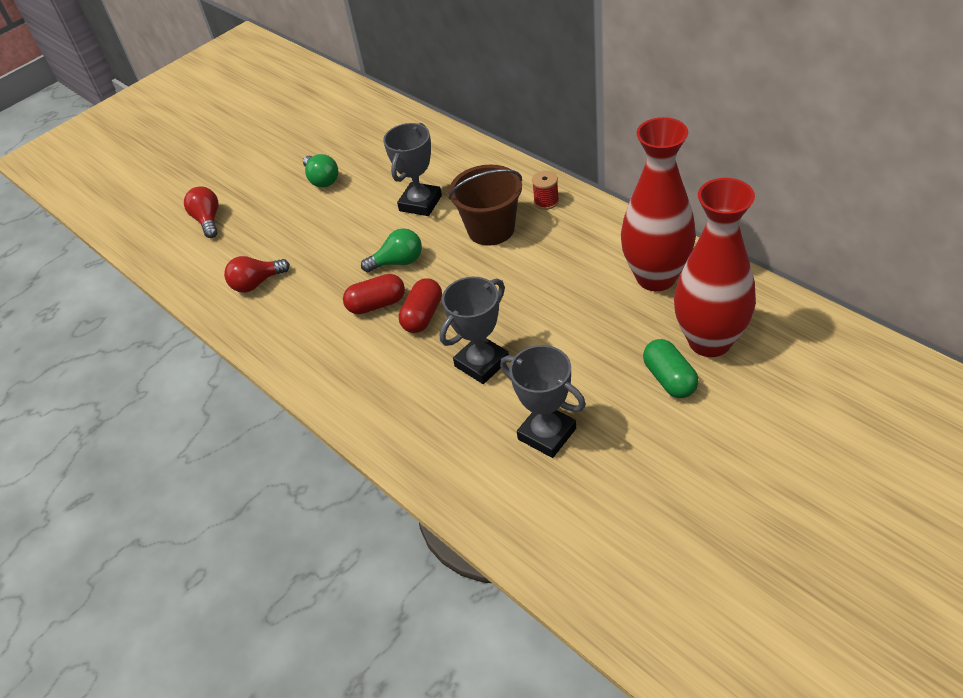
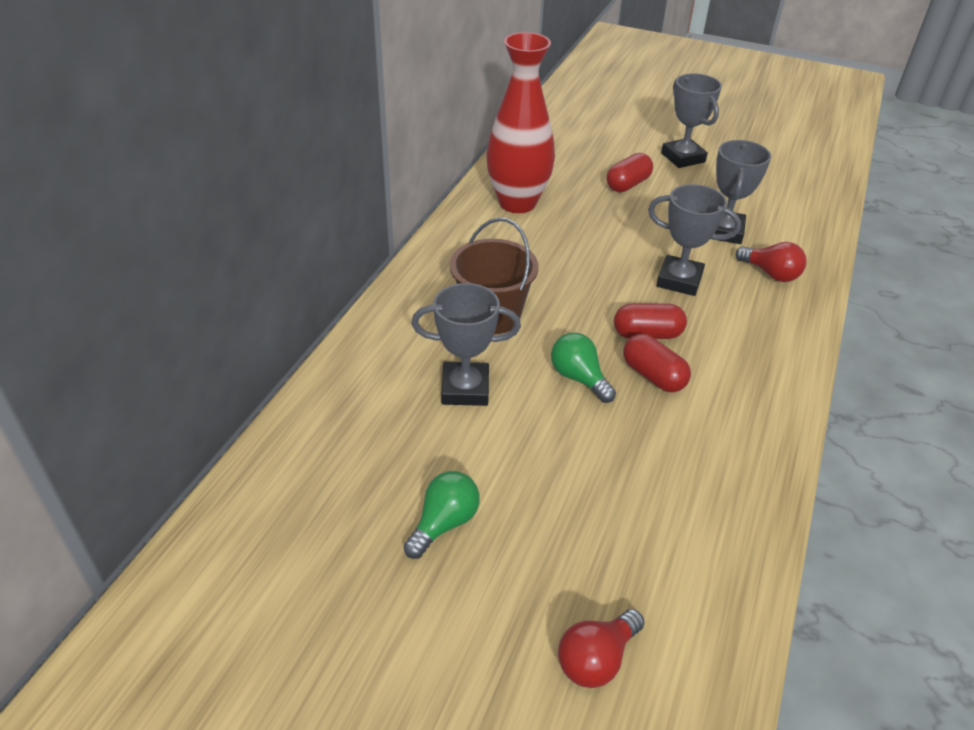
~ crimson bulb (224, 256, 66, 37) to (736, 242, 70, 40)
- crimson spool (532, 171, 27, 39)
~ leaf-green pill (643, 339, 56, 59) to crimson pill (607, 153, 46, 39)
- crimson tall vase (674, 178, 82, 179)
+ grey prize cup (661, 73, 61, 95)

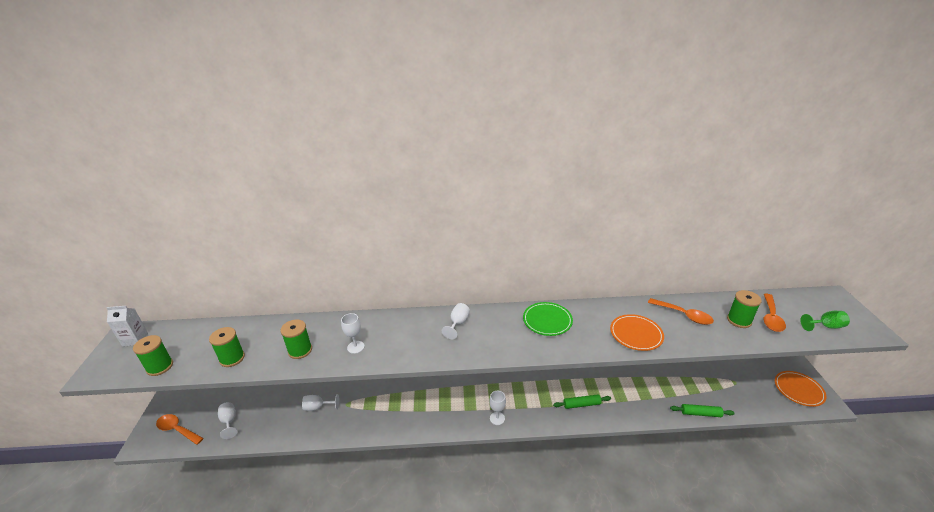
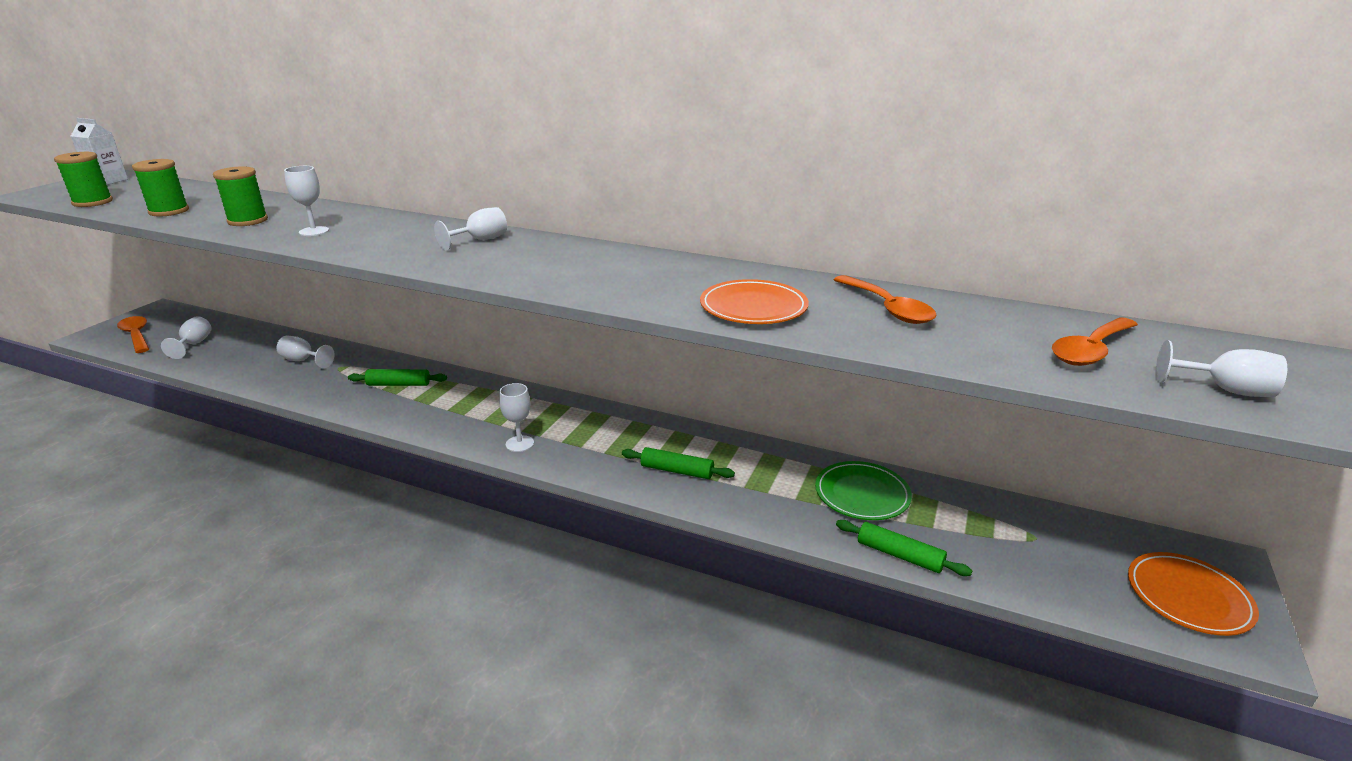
~ leaf-green flat dish (523, 302, 50, 34) to (815, 461, 97, 59)
- leaf-green spool (727, 290, 35, 38)
~ leaf-green chalice (800, 311, 50, 20) to snow-white chalice (1155, 340, 132, 57)
+ leaf-green dough roller (348, 369, 99, 17)

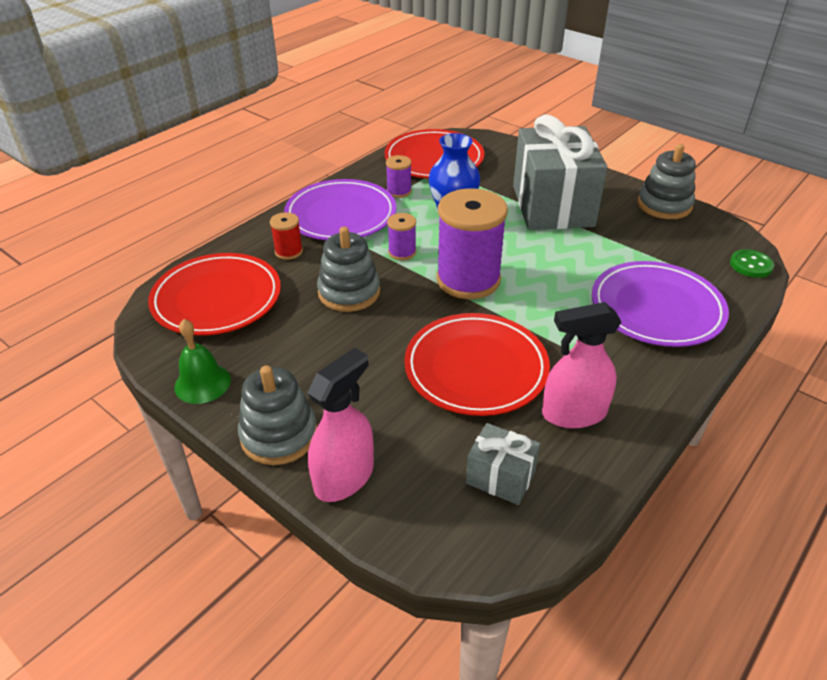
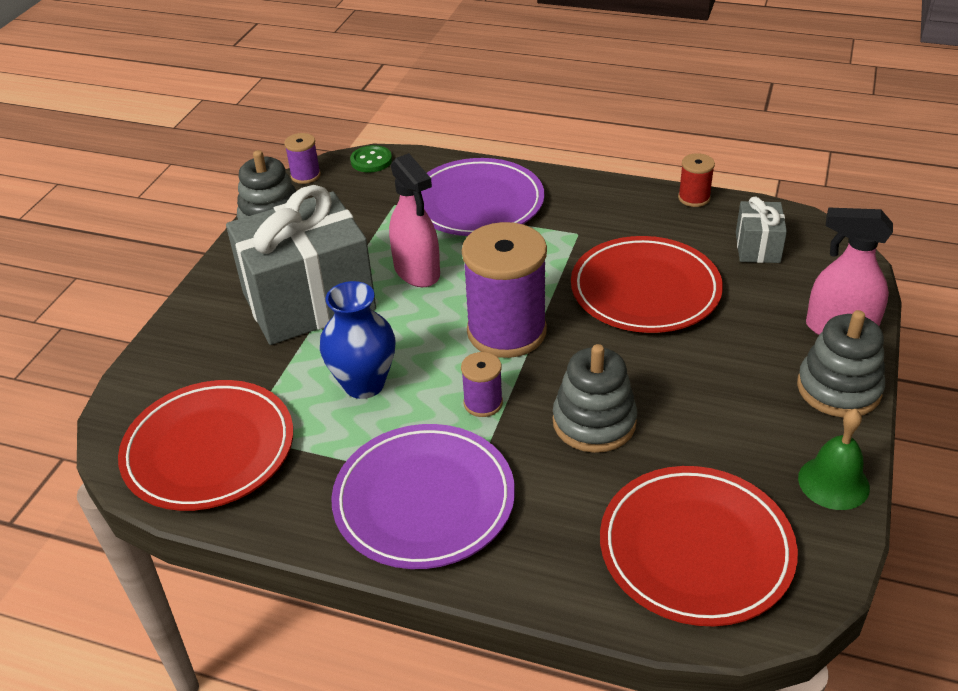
~ crimson spool (270, 212, 33, 48) to (678, 153, 37, 54)
~ royal purple spool (386, 155, 26, 43) to (284, 133, 37, 51)
~ rose-pink spray cleaner (542, 302, 79, 126) to (389, 153, 51, 134)

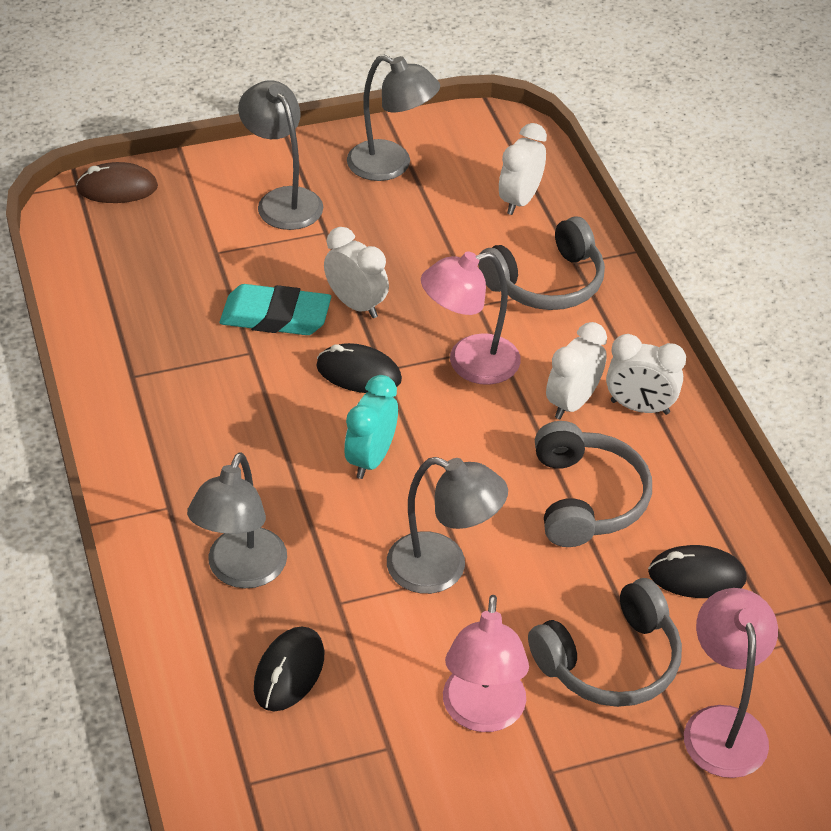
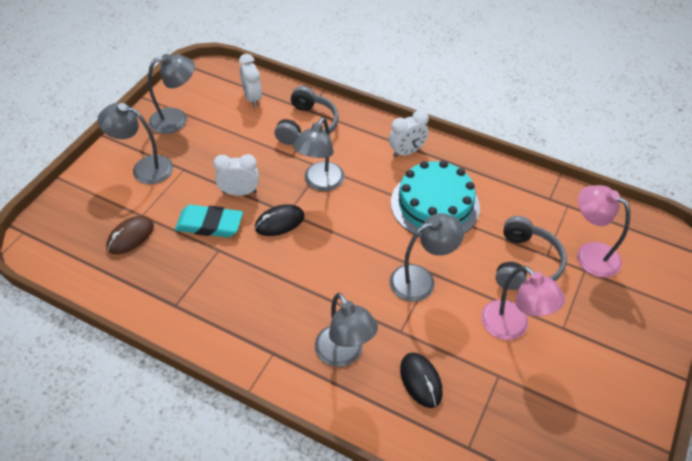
~ russet computer mouse (76, 162, 82, 41) to (106, 216, 48, 38)
~ teal gum eraser (220, 284, 111, 51) = (175, 205, 68, 33) 45 degrees clockwise
- teal clock (344, 375, 54, 104)
~ rose-pink reading lamp (421, 251, 100, 134) to grey reading lamp (293, 117, 51, 74)
~ grey headphones (535, 421, 117, 126) to teal gateau (391, 160, 89, 77)
- snow-white clock (546, 322, 61, 97)
- black computer mouse (648, 545, 99, 53)

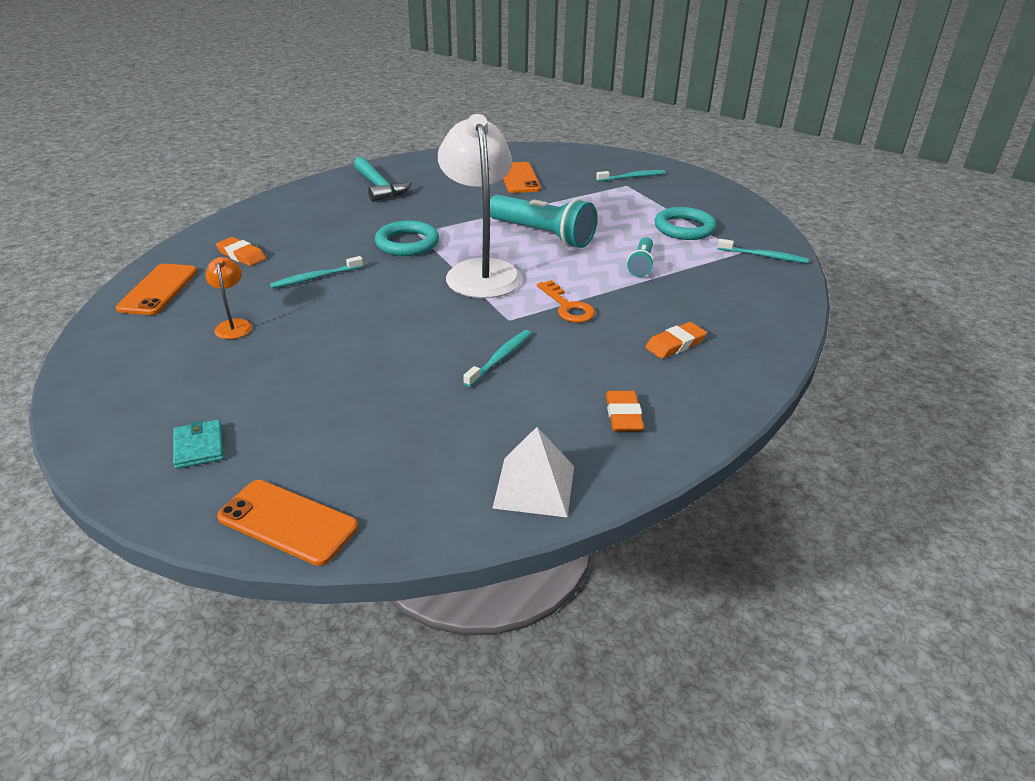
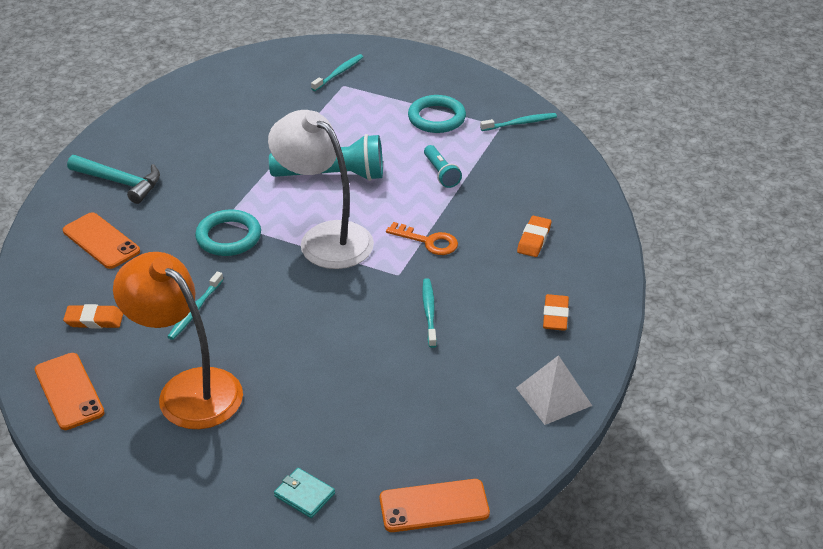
~ orange-coloured reading lamp (206, 257, 46, 82) = (113, 252, 130, 177) x2.35
~ orange-coloured smartphone (503, 162, 38, 31) to (63, 212, 77, 57)
~ orange-coloured gum eraser (606, 391, 38, 41) = (543, 294, 26, 37) 45 degrees clockwise

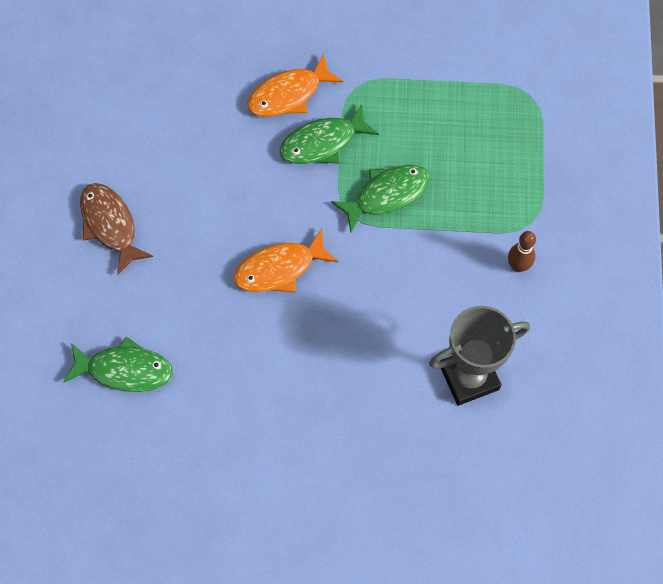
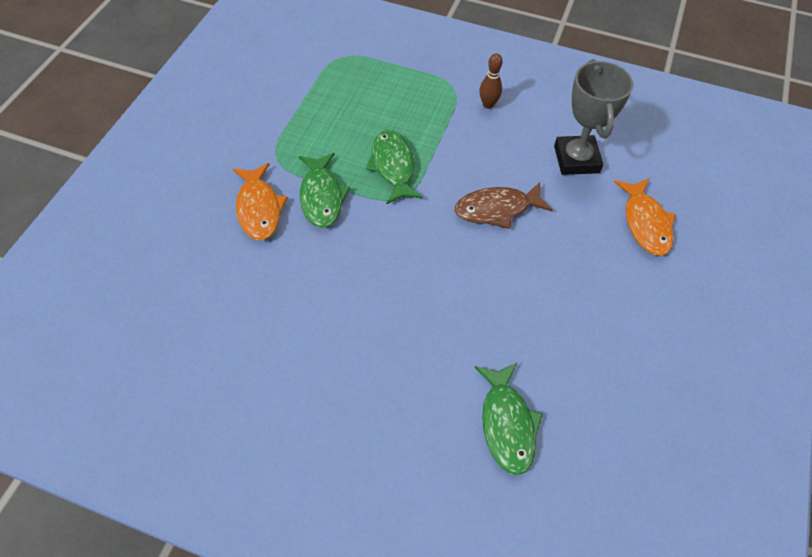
~ leaf-green toy fish (63, 337, 110, 55) = (475, 363, 68, 112) 150 degrees clockwise
~ russet toy fish (80, 183, 73, 92) to (455, 182, 97, 47)
~ orange-coloured toy fish (233, 229, 105, 63) to (614, 178, 61, 78)

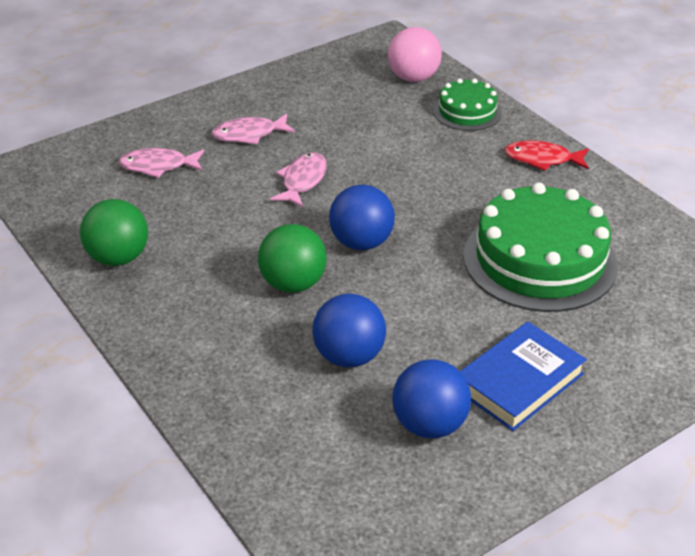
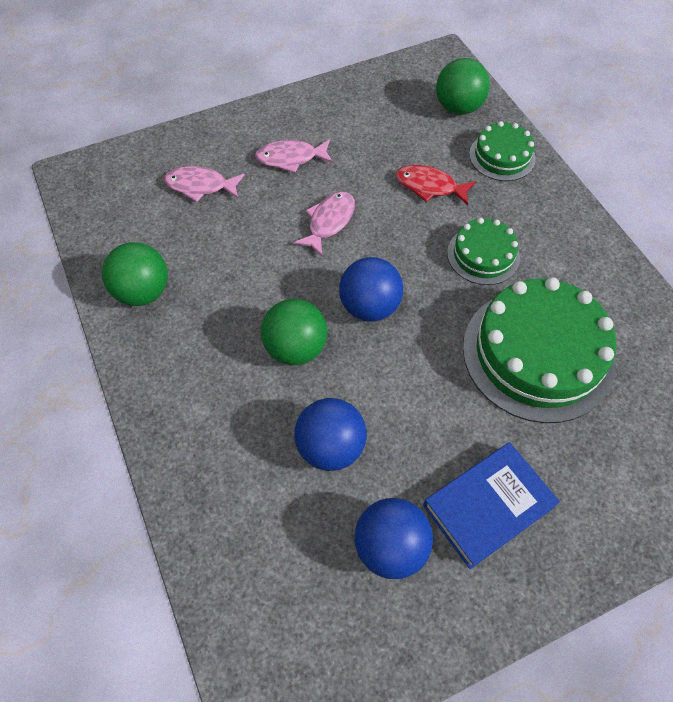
~ rose-pink sphere (388, 27, 54, 55) to leaf-green sphere (436, 58, 54, 57)
~ crimson toy fish (504, 140, 85, 31) to (396, 165, 80, 40)
+ leaf-green gateau (447, 218, 73, 67)

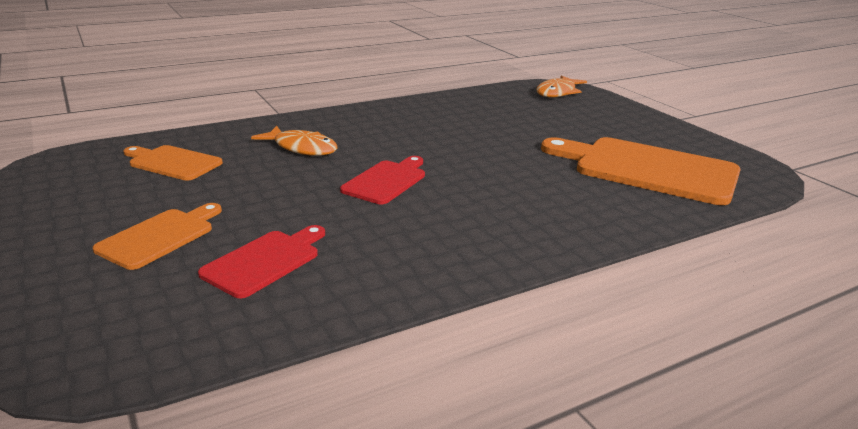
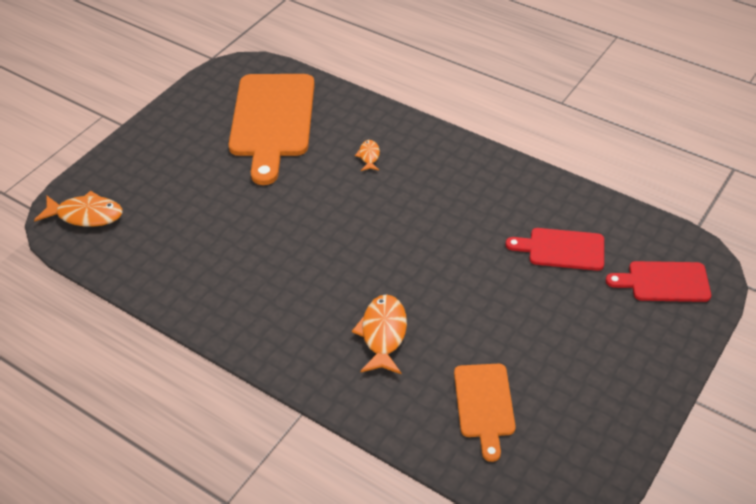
- orange-coloured cutting board (93, 203, 129, 67)
~ crimson cutting board (340, 156, 85, 48) to (606, 261, 105, 41)
+ orange-coloured toy fish (355, 140, 25, 31)

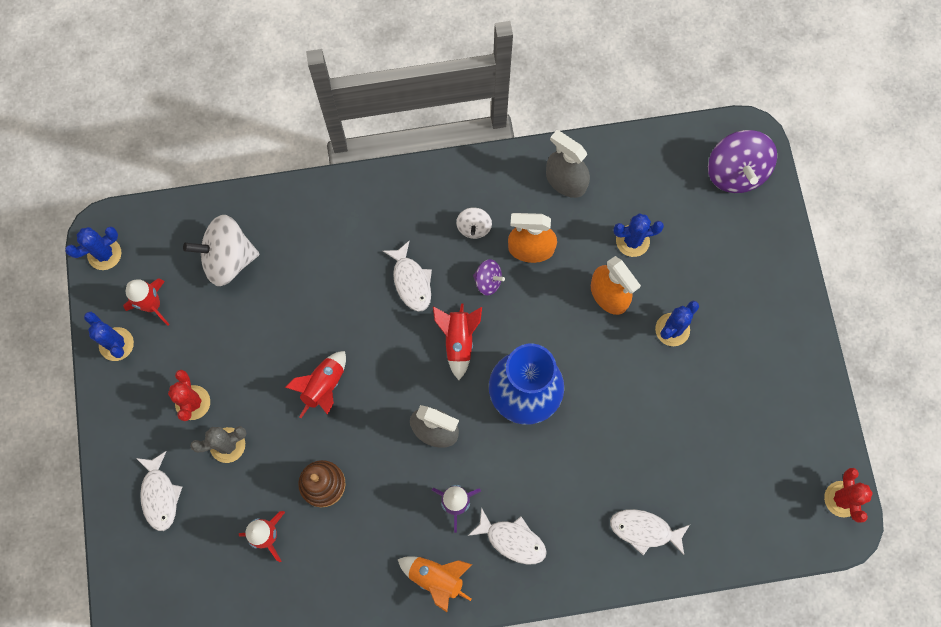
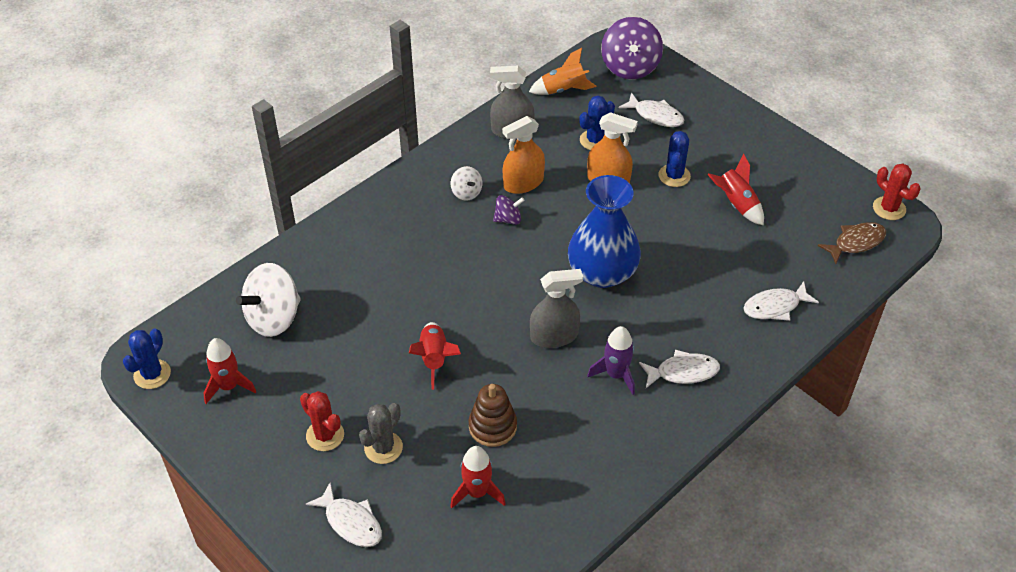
- blue cactus (84, 312, 50, 49)
~ snow-white toy fish (383, 240, 49, 72) to (619, 92, 65, 35)
~ orange-coloured toy rocket (398, 556, 74, 56) to (529, 48, 68, 47)
~ crimson toy rocket (433, 303, 49, 77) to (708, 154, 56, 71)
~ royal purple toy top (708, 130, 69, 63) = (601, 17, 62, 63) 45 degrees clockwise
+ russet toy fish (818, 222, 68, 42)

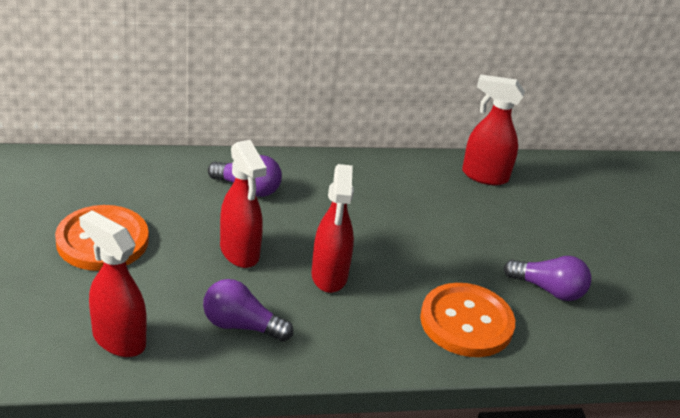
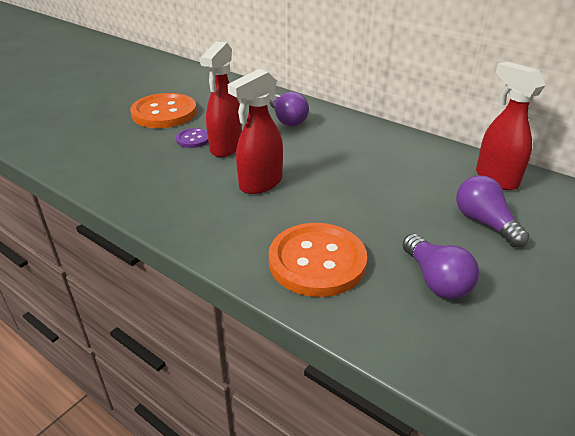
- crimson spray cleaner (79, 210, 68, 147)
~ royal purple bulb (203, 279, 90, 63) to (456, 175, 73, 73)
+ royal purple button (176, 128, 32, 20)

